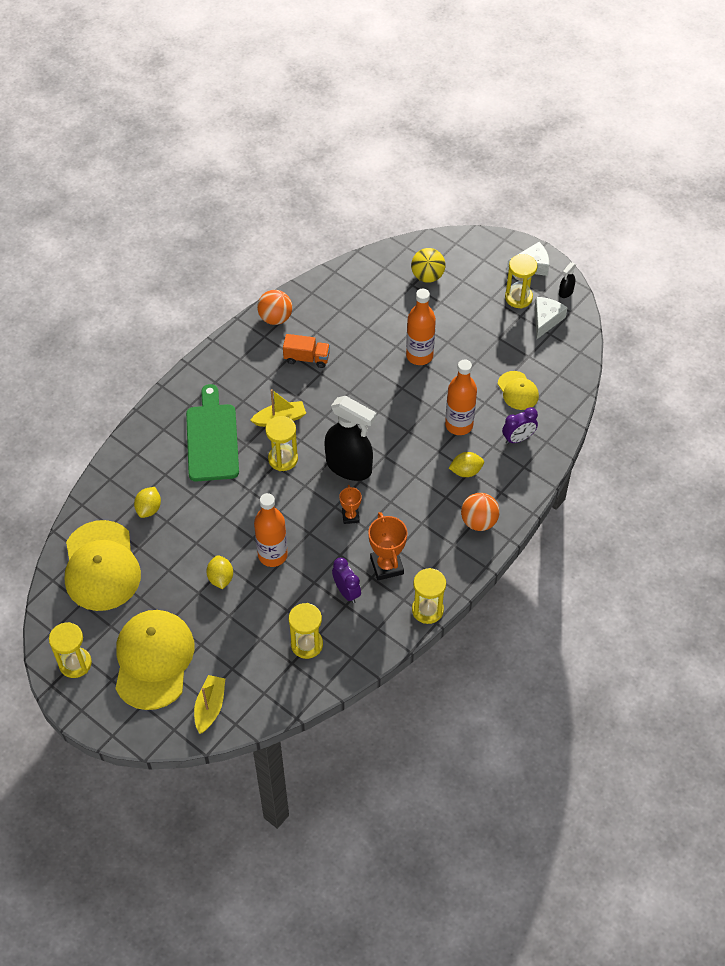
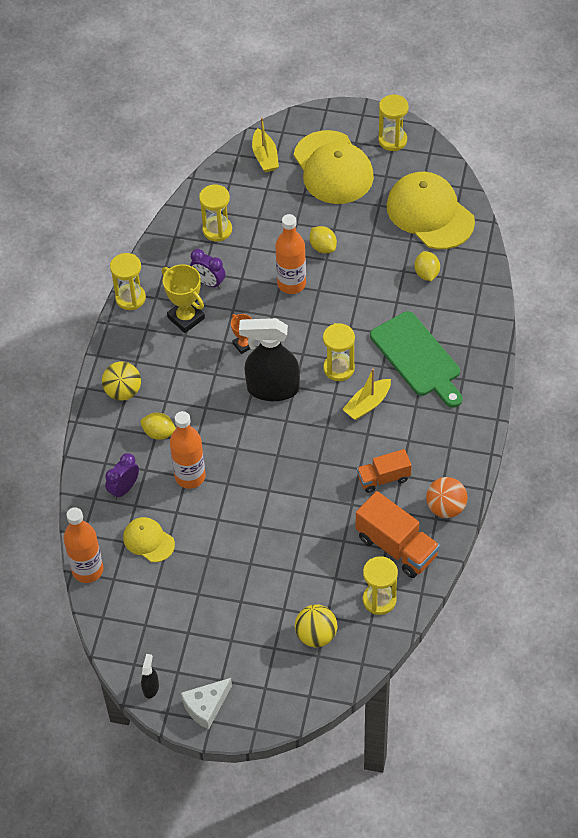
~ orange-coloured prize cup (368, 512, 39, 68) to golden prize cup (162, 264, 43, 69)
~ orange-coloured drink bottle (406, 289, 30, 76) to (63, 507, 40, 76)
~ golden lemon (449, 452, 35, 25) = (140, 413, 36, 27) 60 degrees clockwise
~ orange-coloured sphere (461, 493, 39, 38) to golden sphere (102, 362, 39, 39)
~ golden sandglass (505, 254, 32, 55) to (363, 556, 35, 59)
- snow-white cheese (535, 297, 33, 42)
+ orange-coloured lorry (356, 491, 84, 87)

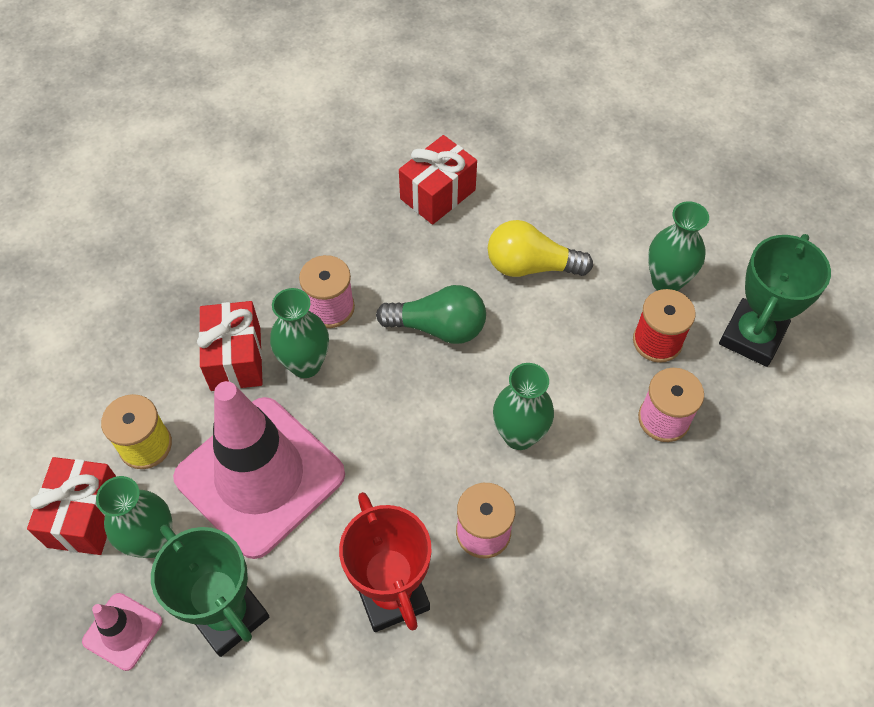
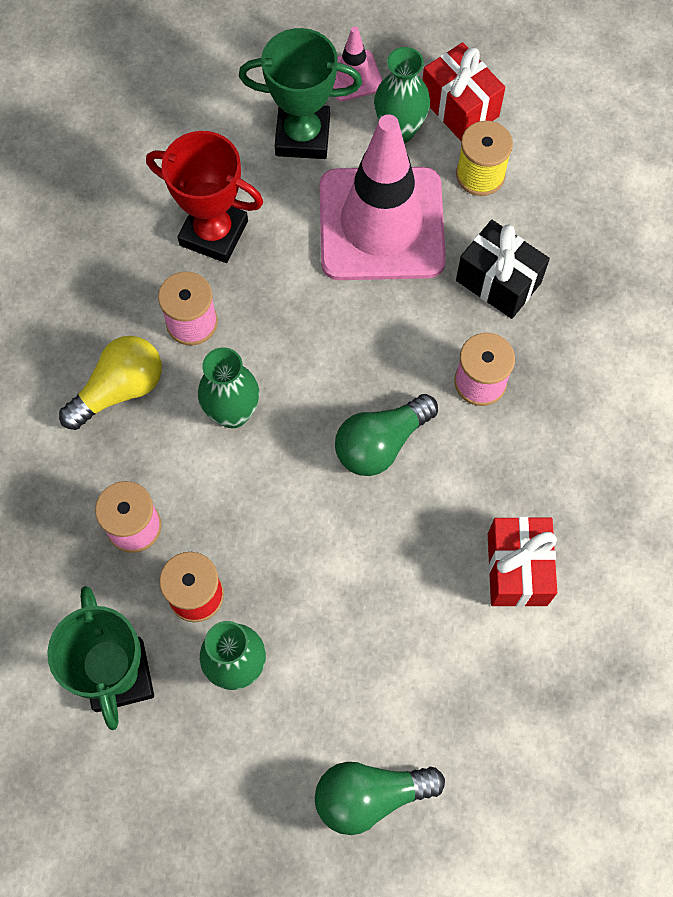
~ crimson present (197, 301, 66, 90) to black present (456, 220, 94, 99)
- leaf-green tall vase (270, 288, 59, 90)
~ golden bulb (488, 220, 105, 57) to (59, 336, 103, 94)
+ leaf-green bulb (315, 762, 130, 73)

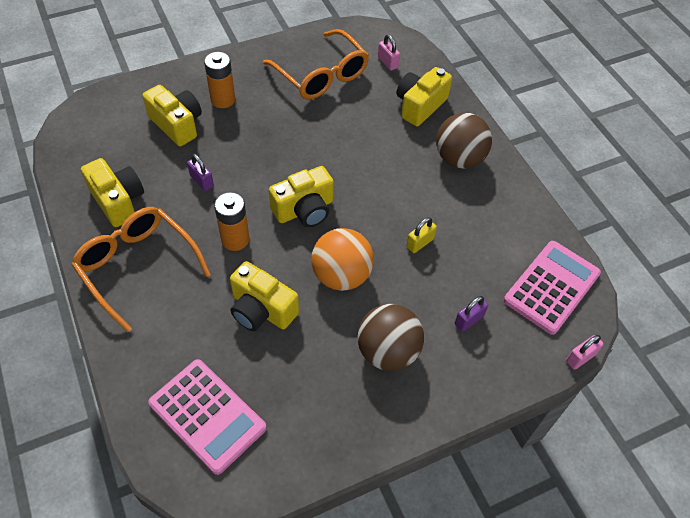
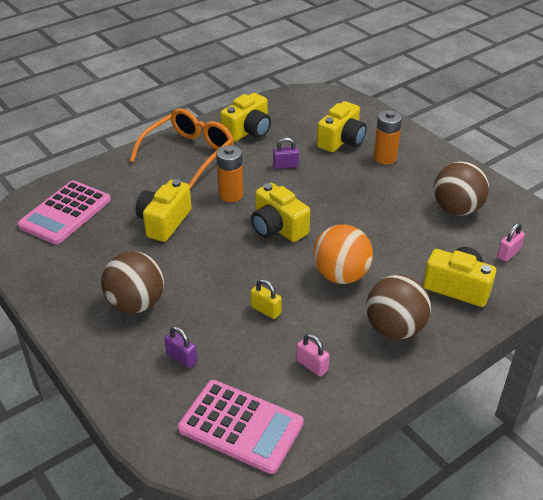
~ royal purple padlock (187, 154, 27, 37) = (273, 137, 26, 32) 45 degrees clockwise
~ orange-coloured spectacles (263, 29, 106, 71) to russet sphere (434, 162, 55, 54)
~ orange-coloured sphere (311, 228, 63, 63) to (313, 225, 60, 59)
~ rose-pink padlock (566, 335, 38, 35) to (296, 334, 33, 43)

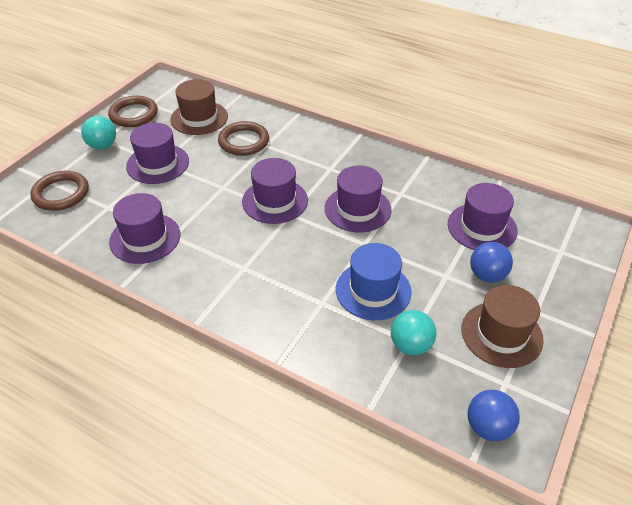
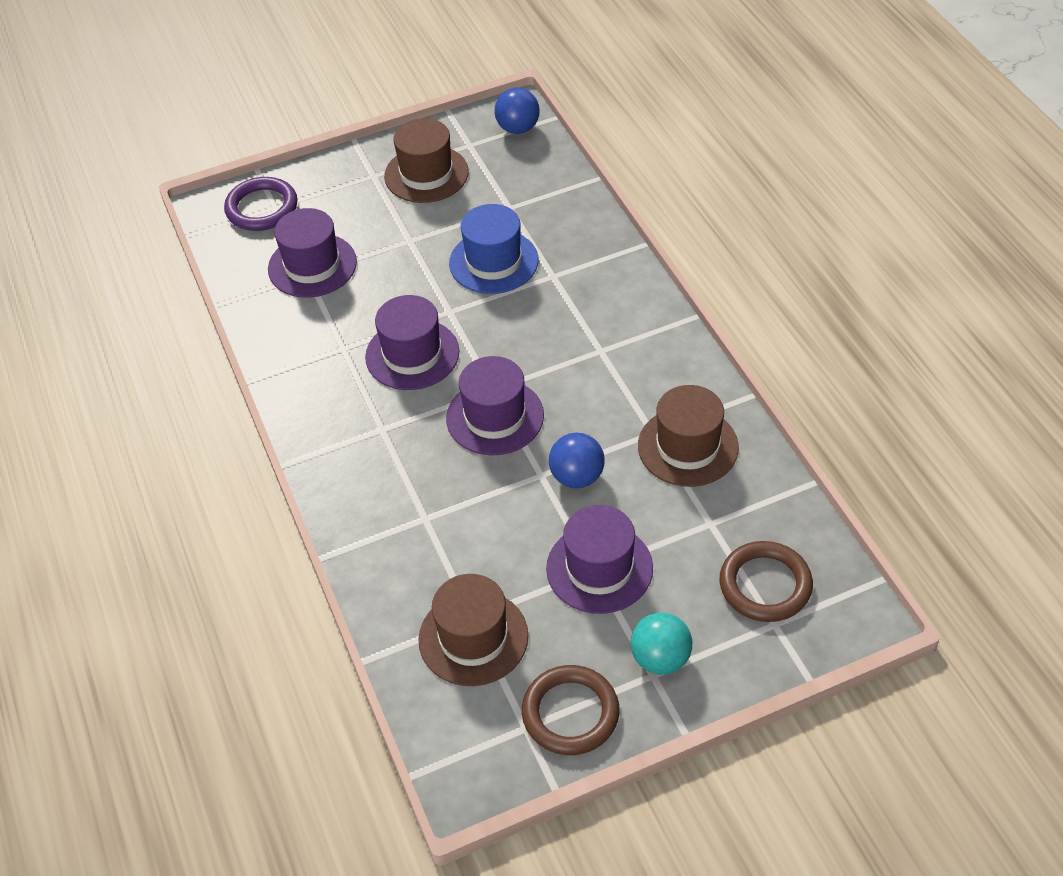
~ royal purple top hat (109, 193, 72, 71) to russet top hat (638, 385, 101, 102)
- russet ring (218, 121, 51, 35)
- teal sphere (391, 310, 45, 46)
~ blue sphere (470, 242, 43, 41) to (549, 432, 56, 56)
+ royal purple ring (224, 177, 73, 54)

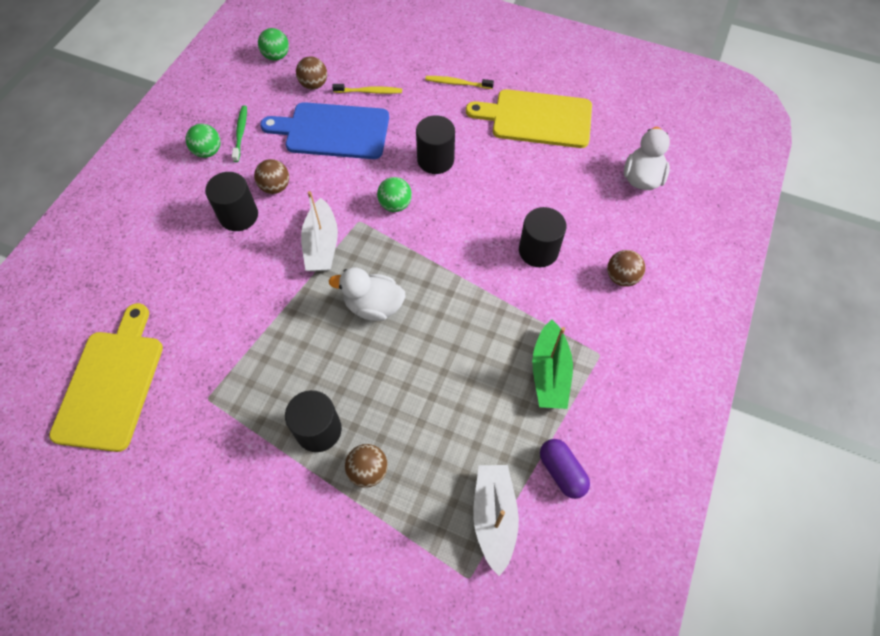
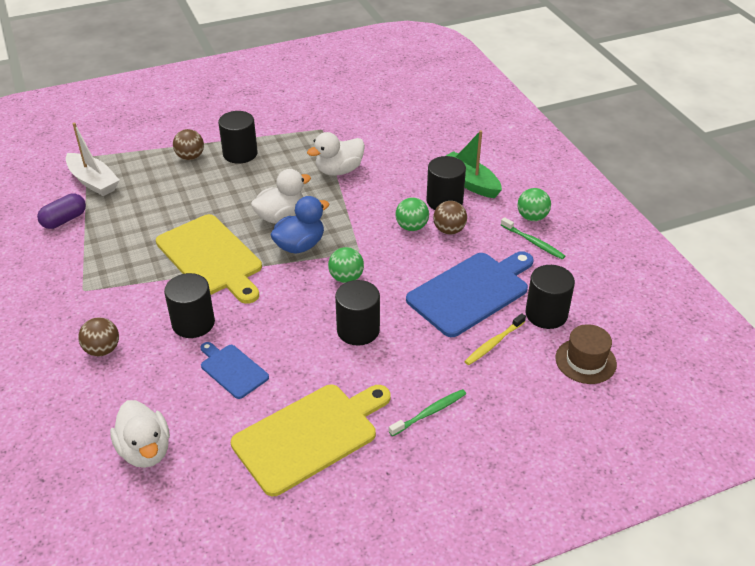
~ golden cutting board (49, 303, 114, 149) to (156, 214, 106, 90)
~ leaf-green sphere (258, 28, 31, 33) to (396, 197, 33, 34)
~ russet sphere (296, 57, 31, 33) to black solid cylinder (525, 265, 50, 64)
- snow-white boat (301, 191, 37, 80)
~ golden tooth brush (425, 76, 69, 13) to leaf-green tooth brush (389, 389, 77, 48)
~ leaf-green boat (532, 320, 41, 89) to (446, 130, 56, 68)
~ royal purple pill (540, 439, 50, 60) = (37, 194, 49, 35) 60 degrees counterclockwise
+ blue cutting board (200, 342, 69, 57)
+ blue duck (271, 196, 58, 58)
+ snow-white duck (307, 132, 58, 44)
+ russet top hat (555, 324, 62, 60)

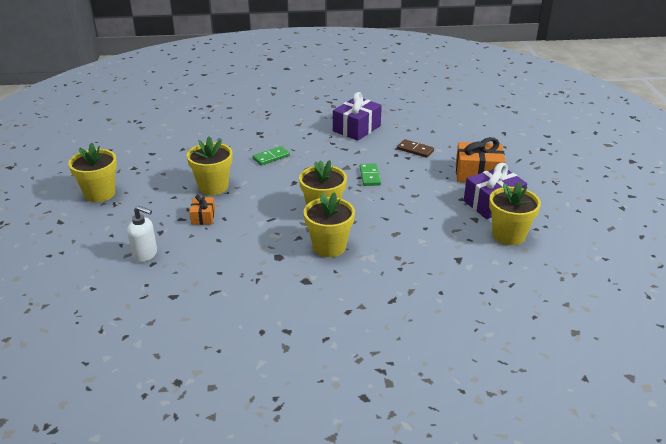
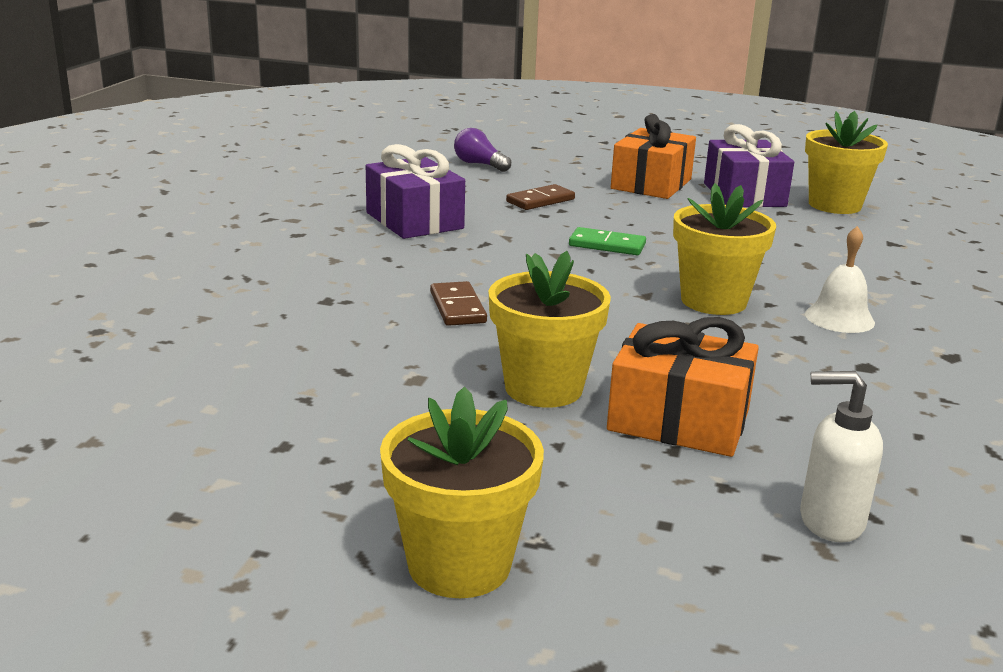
~ snow-white soap dispenser (127, 206, 30, 56) = (800, 371, 83, 171) 120 degrees counterclockwise
~ orange-coloured present (189, 195, 26, 30) = (607, 317, 152, 140) x1.84
~ leaf-green domino tile (253, 146, 37, 20) to russet domino tile (430, 281, 57, 45)
~ golden potted plant (304, 192, 51, 65) to snow-white school bell (805, 226, 70, 107)
+ royal purple bulb (454, 128, 57, 44)

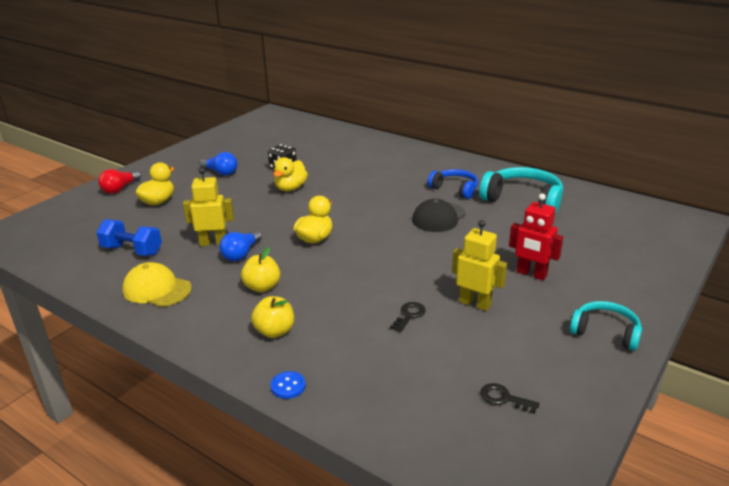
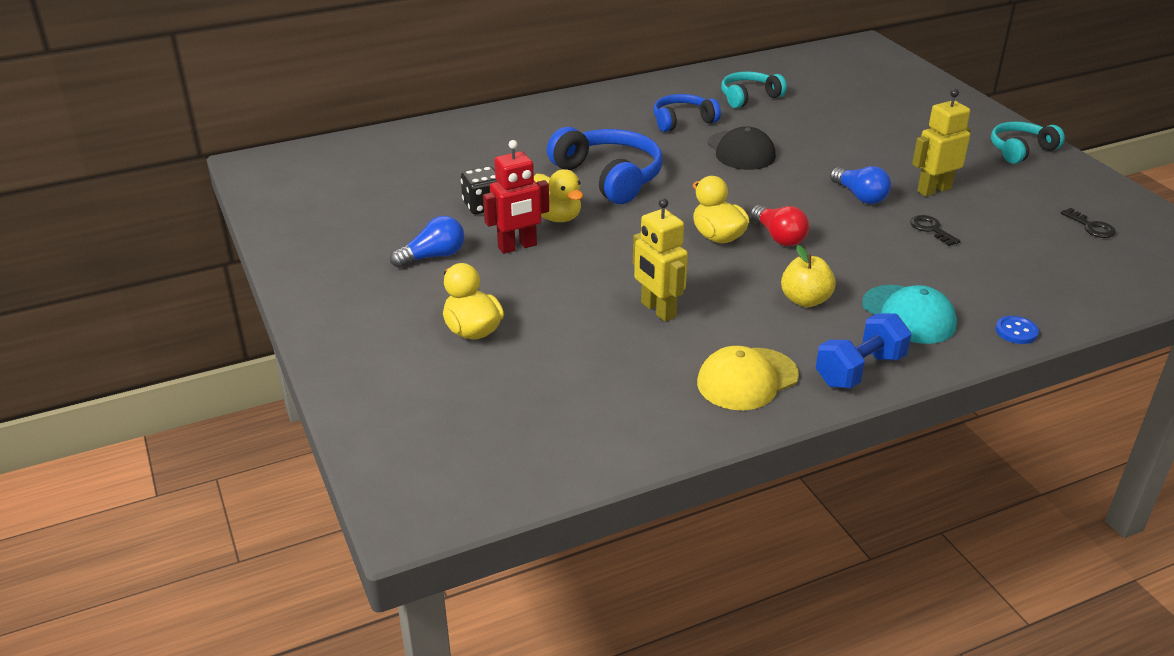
~ blue dumbbell (96, 219, 66, 37) to (816, 313, 95, 75)
~ crimson bulb (98, 169, 43, 25) to (750, 205, 59, 41)
~ golden robot figure (183, 168, 51, 78) = (633, 198, 55, 124) 60 degrees counterclockwise
~ blue bulb (219, 230, 43, 31) to (830, 166, 61, 38)
~ golden apple (251, 296, 43, 42) to teal baseball cap (862, 285, 95, 59)
~ teal headphones (479, 167, 84, 47) = (721, 71, 66, 37) x0.62
~ black key (480, 383, 60, 31) = (1061, 208, 55, 30) 90 degrees counterclockwise
~ crimson robot figure (509, 193, 54, 87) to (483, 140, 66, 114)
+ blue headphones (547, 127, 116, 77)

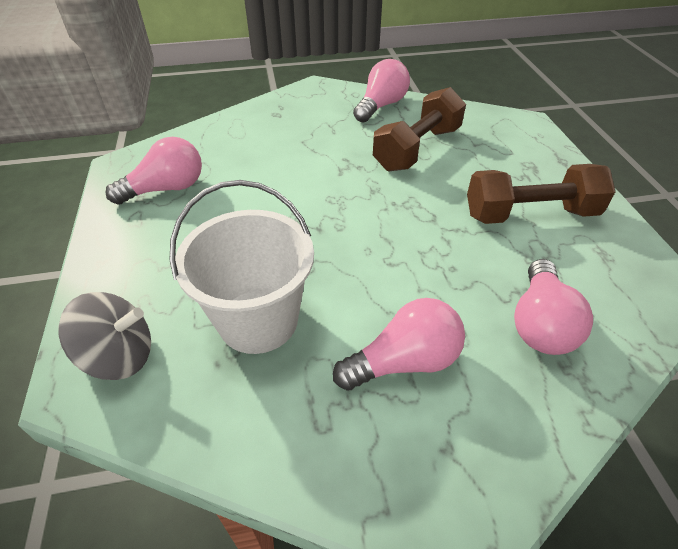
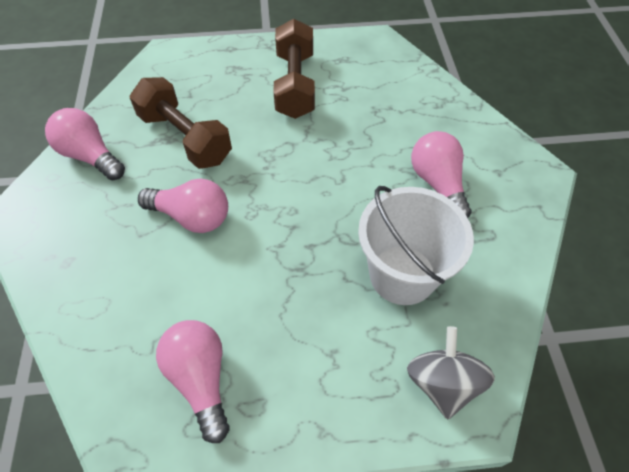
~ rose-pink bulb (514, 259, 79, 96) to (138, 179, 90, 54)

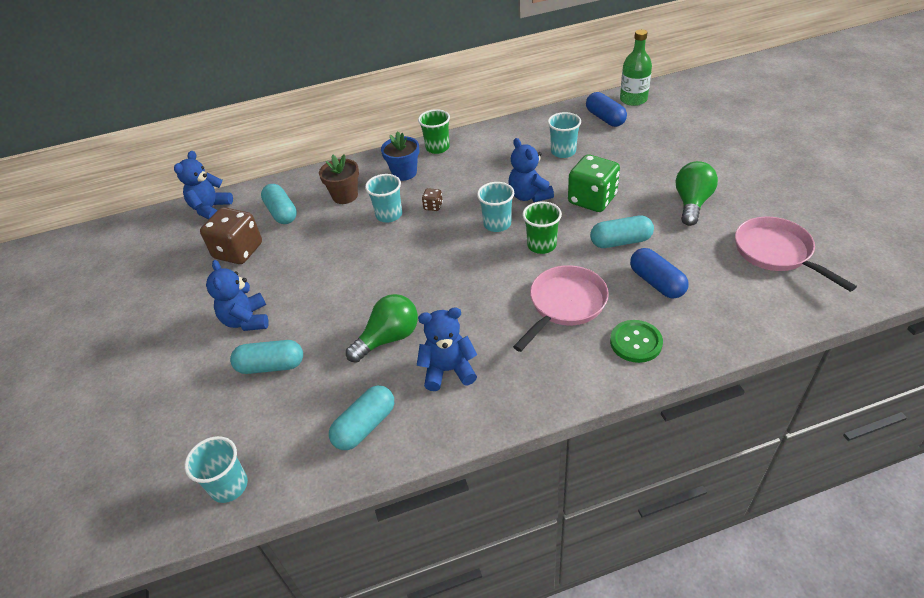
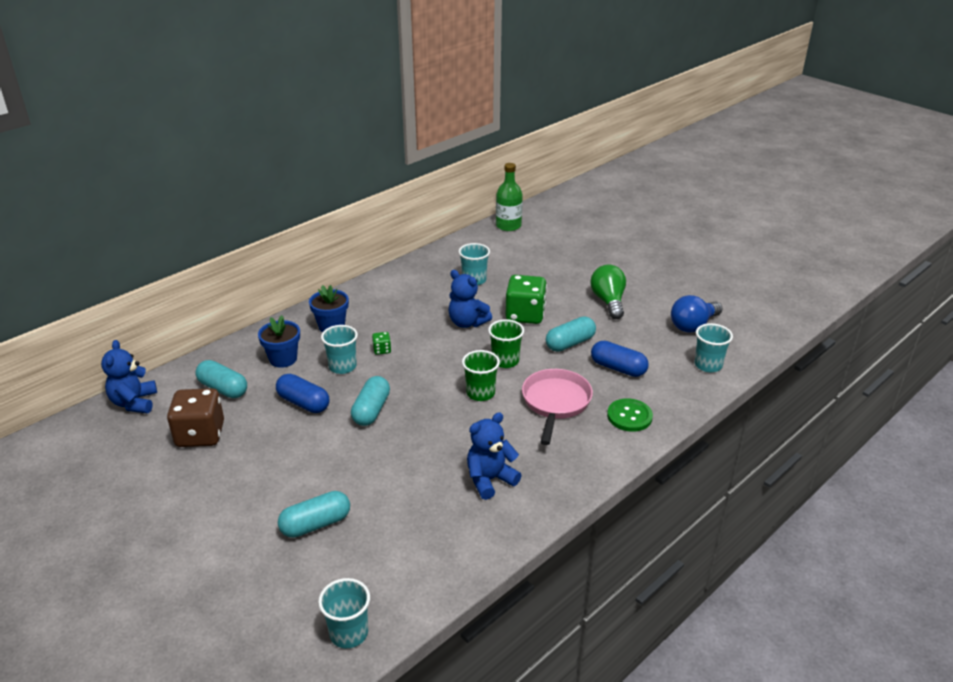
- blue teddy bear (206, 260, 63, 71)
~ russet potted plant (319, 154, 40, 50) to blue potted plant (258, 315, 42, 53)
~ teal pill (329, 385, 65, 65) to (351, 376, 39, 50)
- leaf-green bulb (346, 294, 72, 69)
~ leaf-green tumbler (418, 109, 32, 45) to (462, 350, 38, 51)
~ russet die (422, 188, 21, 23) to leaf-green die (372, 332, 19, 23)
~ teal tumbler (477, 182, 37, 50) to (695, 323, 38, 49)
~ blue pill (586, 92, 41, 35) to (276, 374, 53, 39)
~ rose-pink frying pan (735, 217, 122, 75) to blue bulb (671, 295, 52, 38)

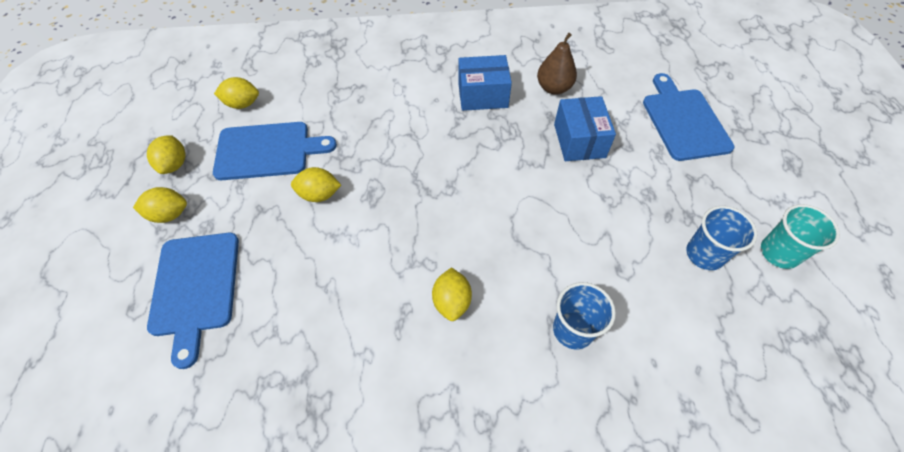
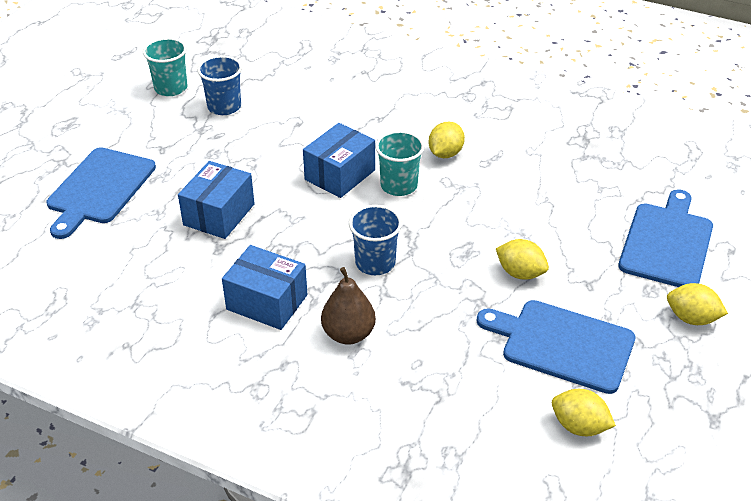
- golden lemon (147, 135, 39, 39)
~ russet toy pear (537, 33, 40, 62) to (321, 267, 55, 77)
~ blue tumbler (553, 282, 63, 67) to (349, 205, 53, 70)
+ blue parcel (303, 123, 72, 75)
+ teal tumbler (375, 131, 49, 65)

